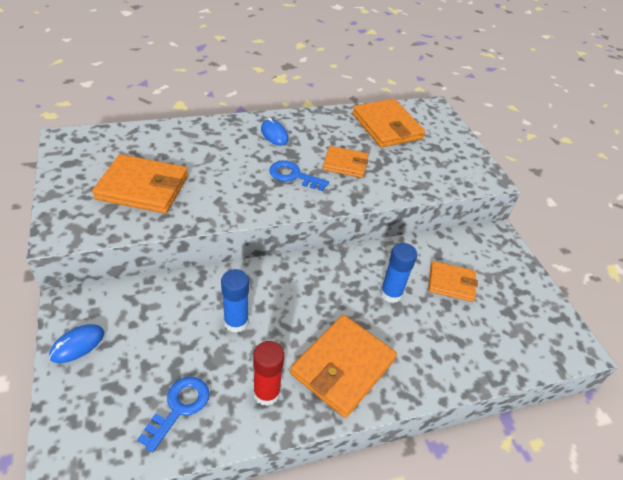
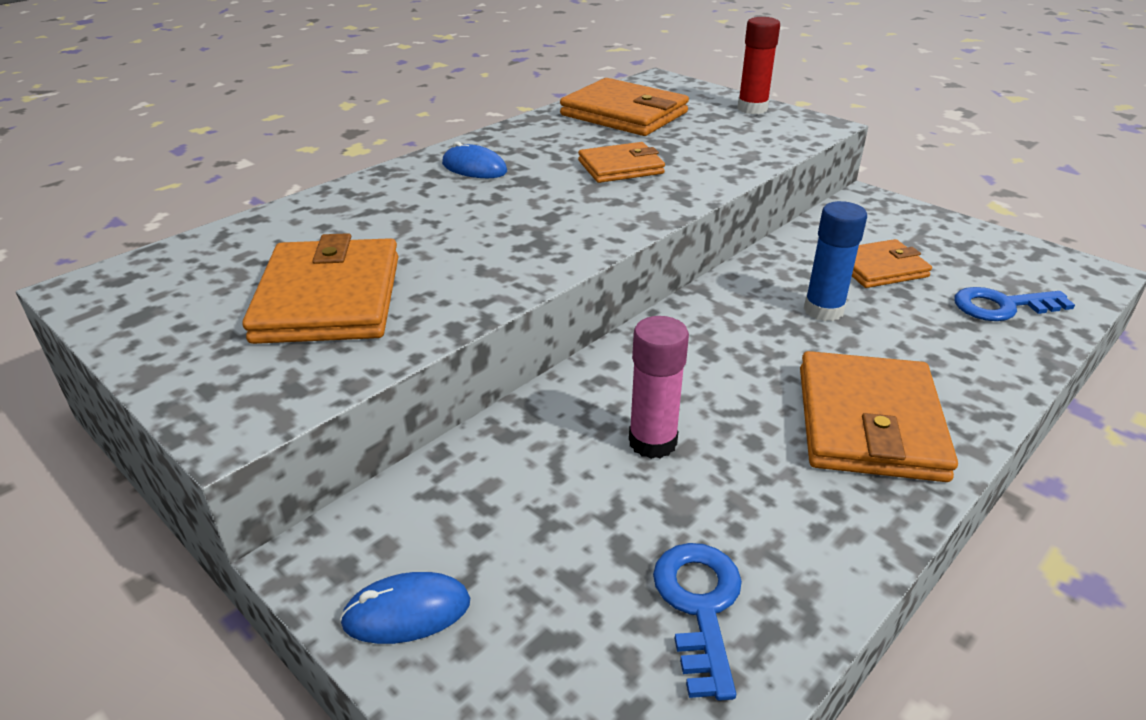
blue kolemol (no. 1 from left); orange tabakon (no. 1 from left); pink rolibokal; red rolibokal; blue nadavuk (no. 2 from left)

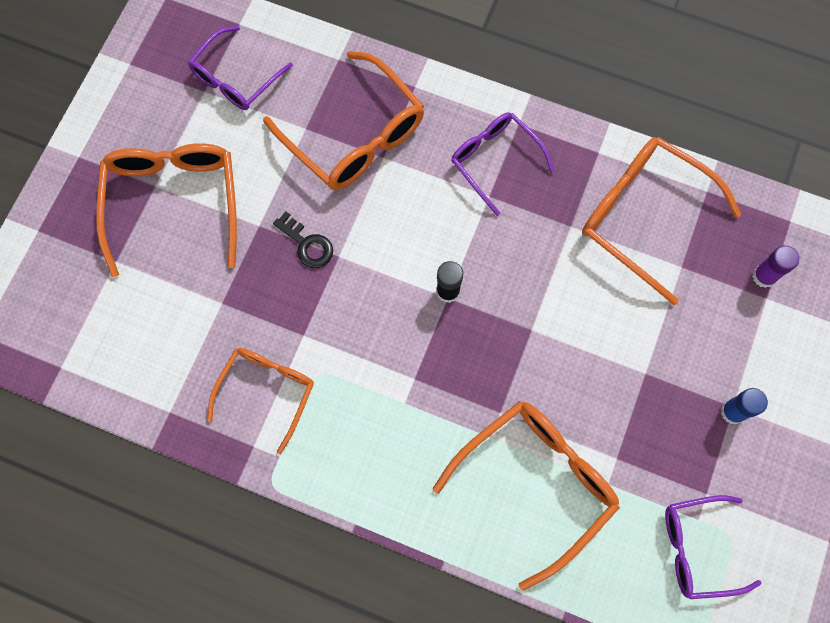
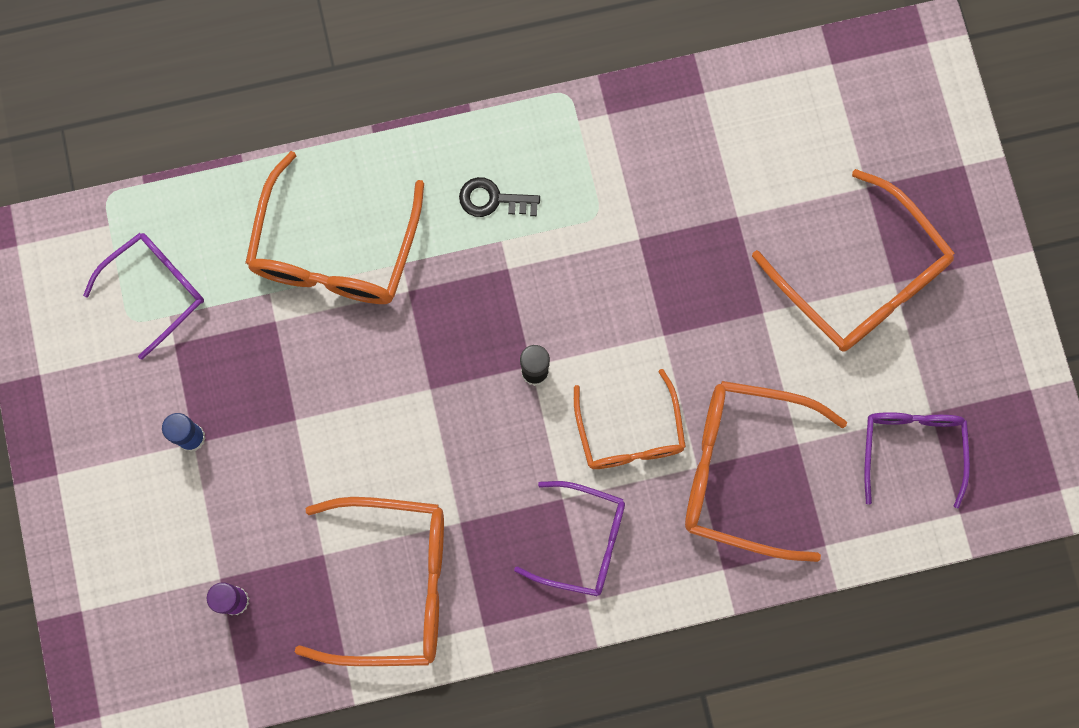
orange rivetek (no. 3 from left); black nadavuk

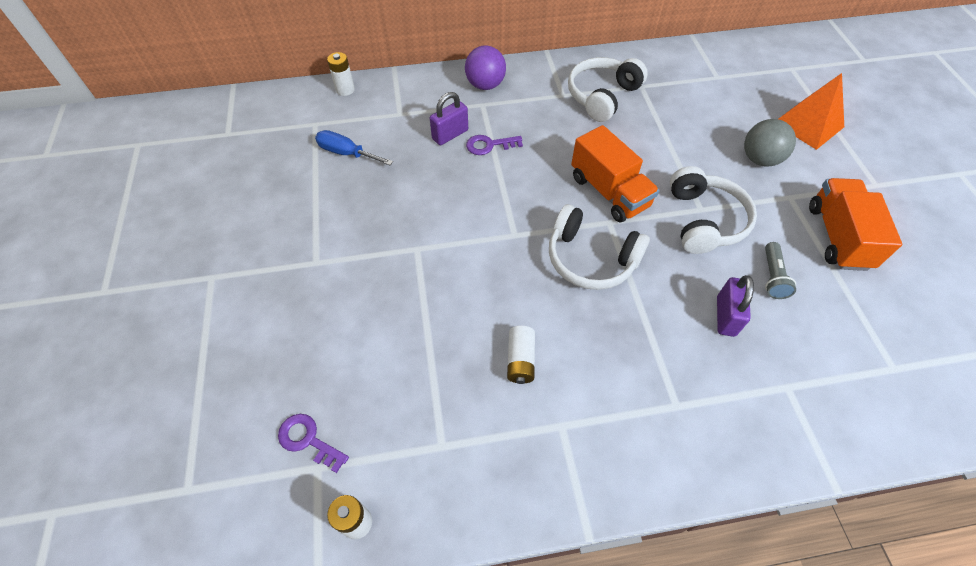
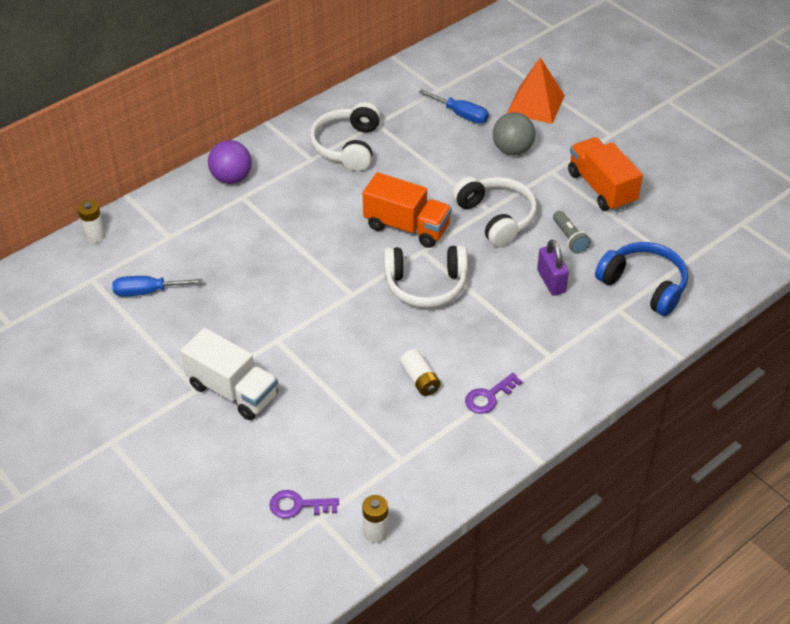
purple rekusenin (no. 1 from left in the first image); purple nadavuk (no. 2 from left); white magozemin; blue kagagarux (no. 2 from left); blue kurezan

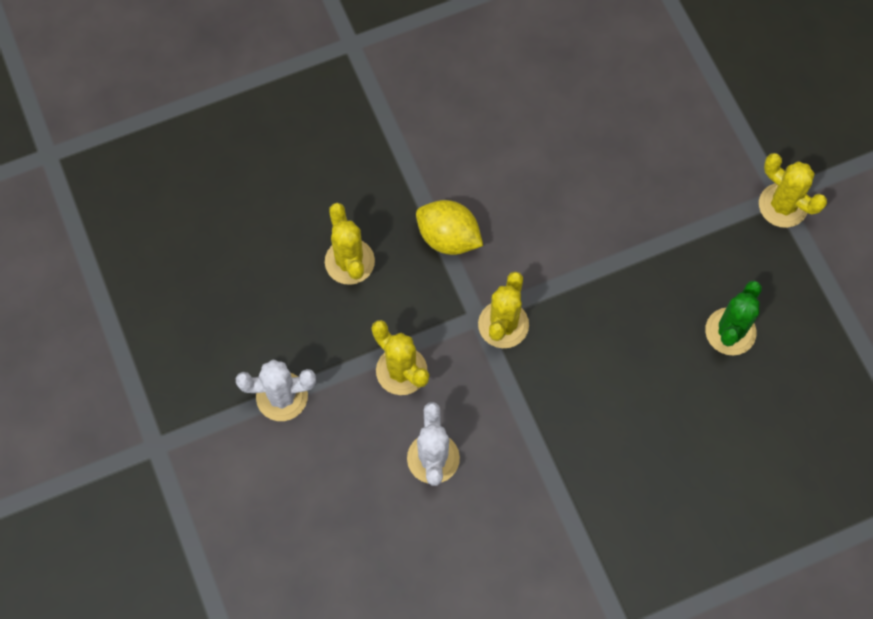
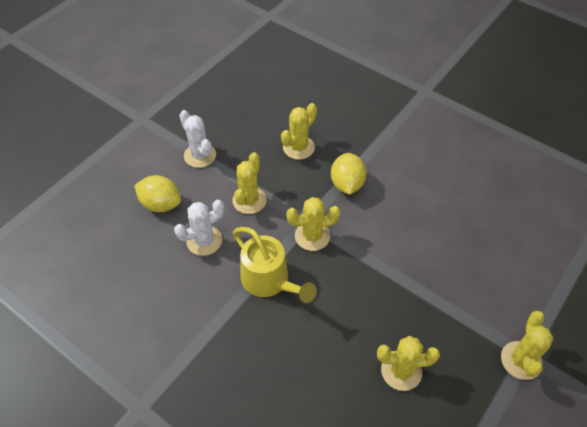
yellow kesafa (no. 4 from left); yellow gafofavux (no. 1 from left); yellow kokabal

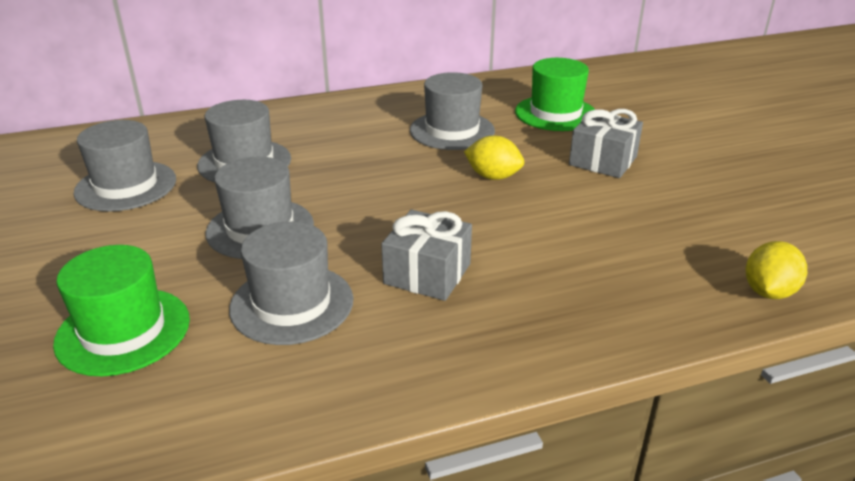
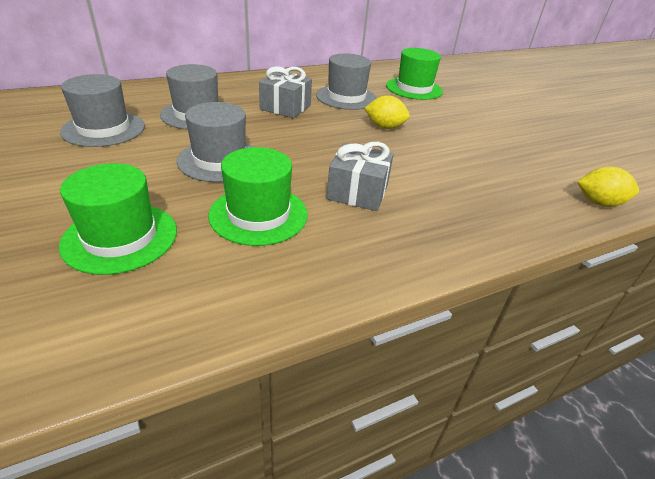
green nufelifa (no. 2 from left); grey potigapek (no. 1 from left); yellow gafofavux (no. 2 from left)

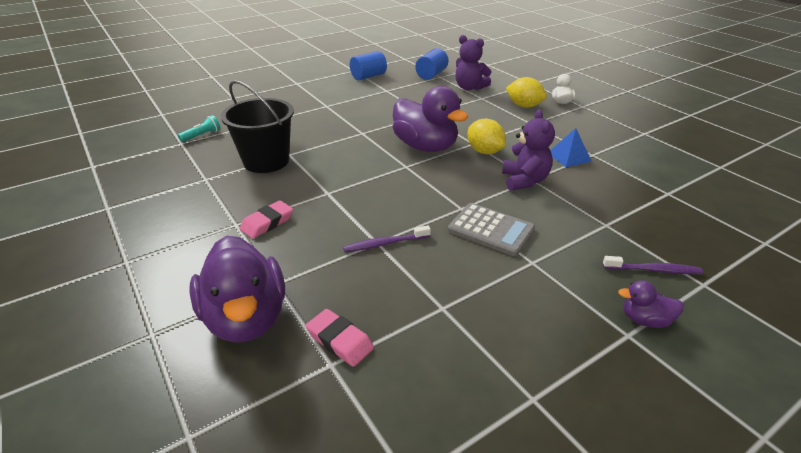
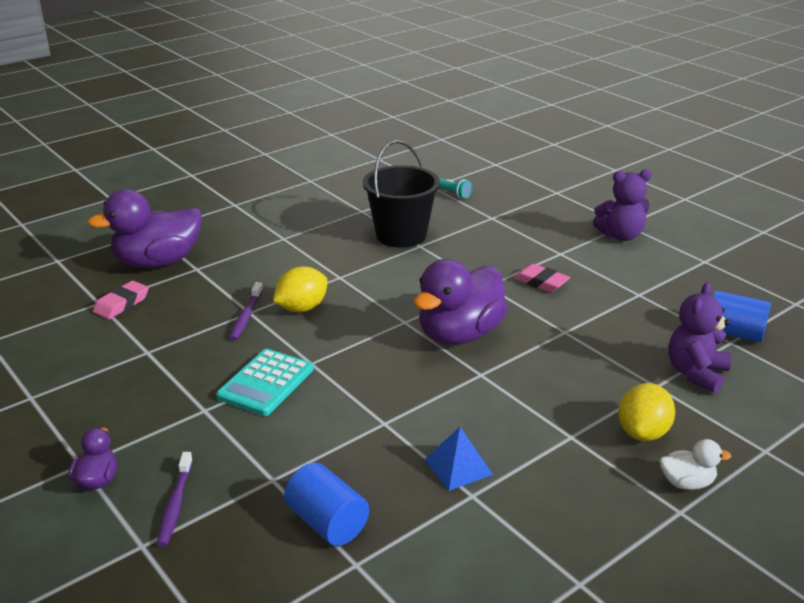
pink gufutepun (no. 2 from left); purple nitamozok (no. 2 from left); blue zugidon (no. 1 from left); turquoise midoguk; yellow gafofavux (no. 1 from left); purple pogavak (no. 1 from left)

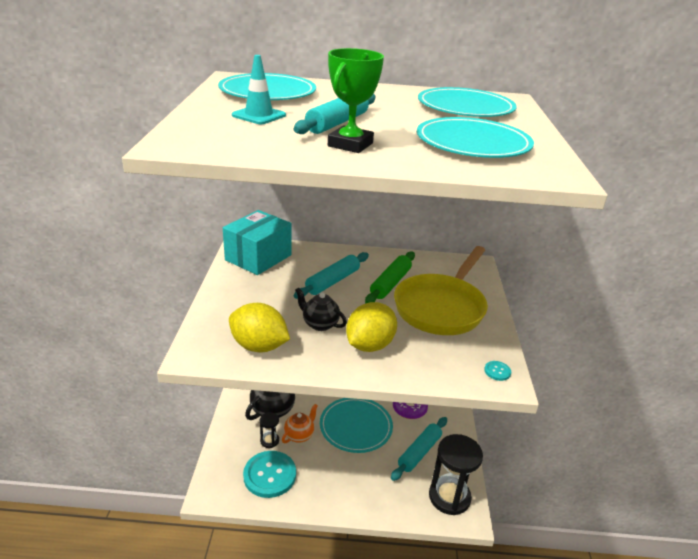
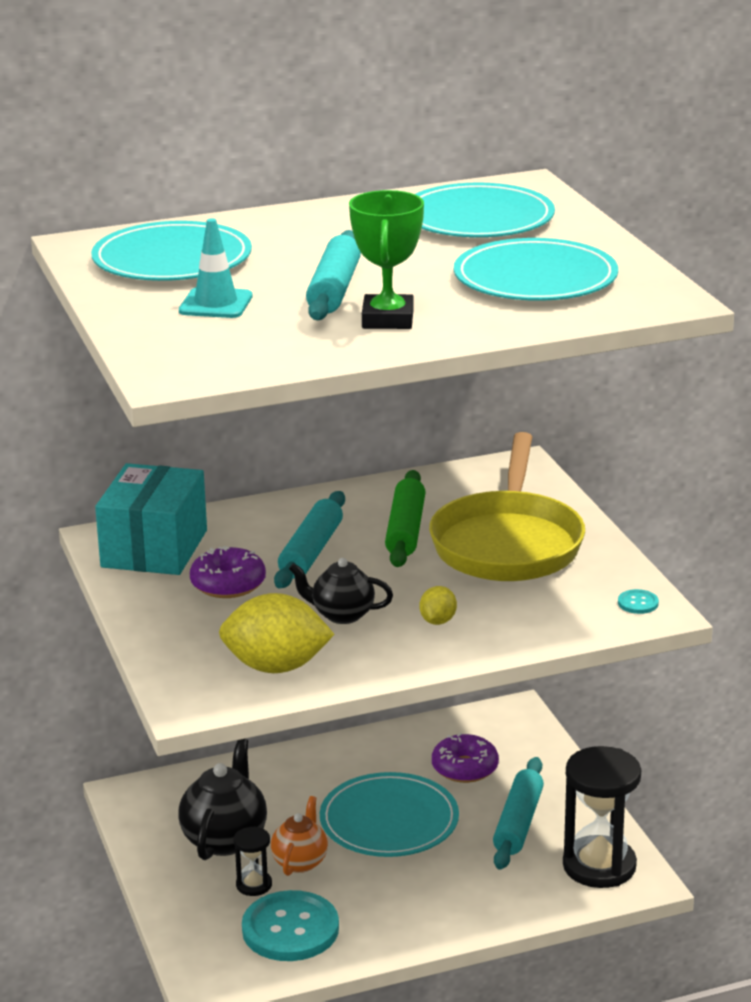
yellow gafofavux (no. 2 from left); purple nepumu (no. 1 from left)

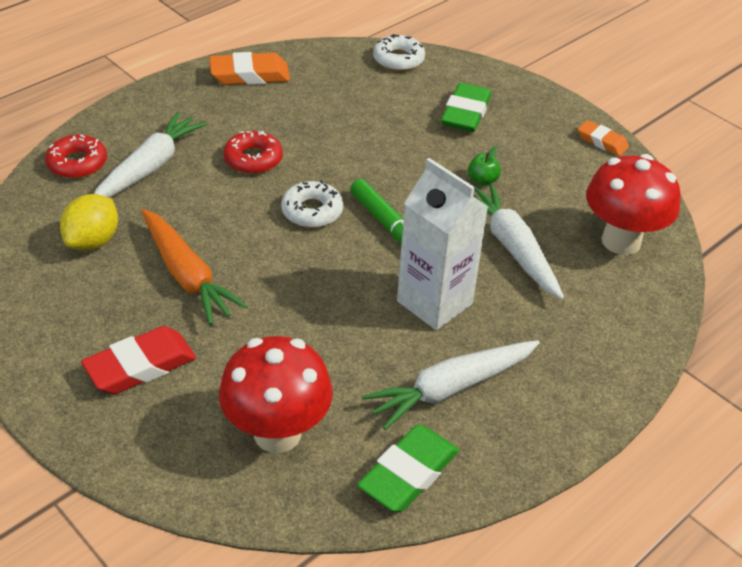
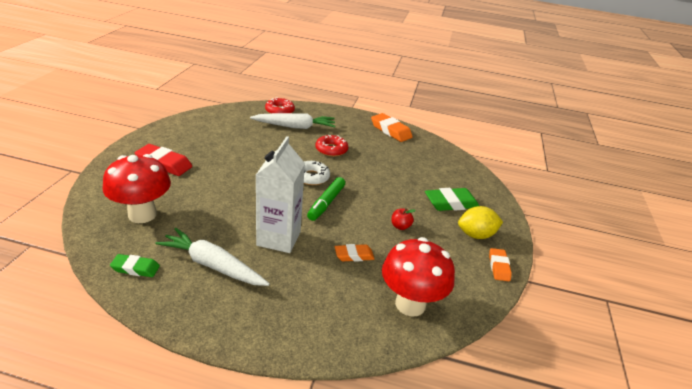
yellow gafofavux; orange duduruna; green gufutepun (no. 1 from left); white nepumu (no. 2 from left in the first image); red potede; orange gufutepun (no. 1 from left)

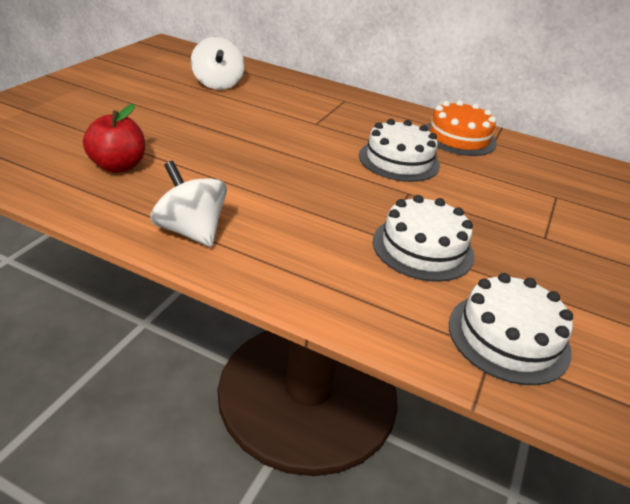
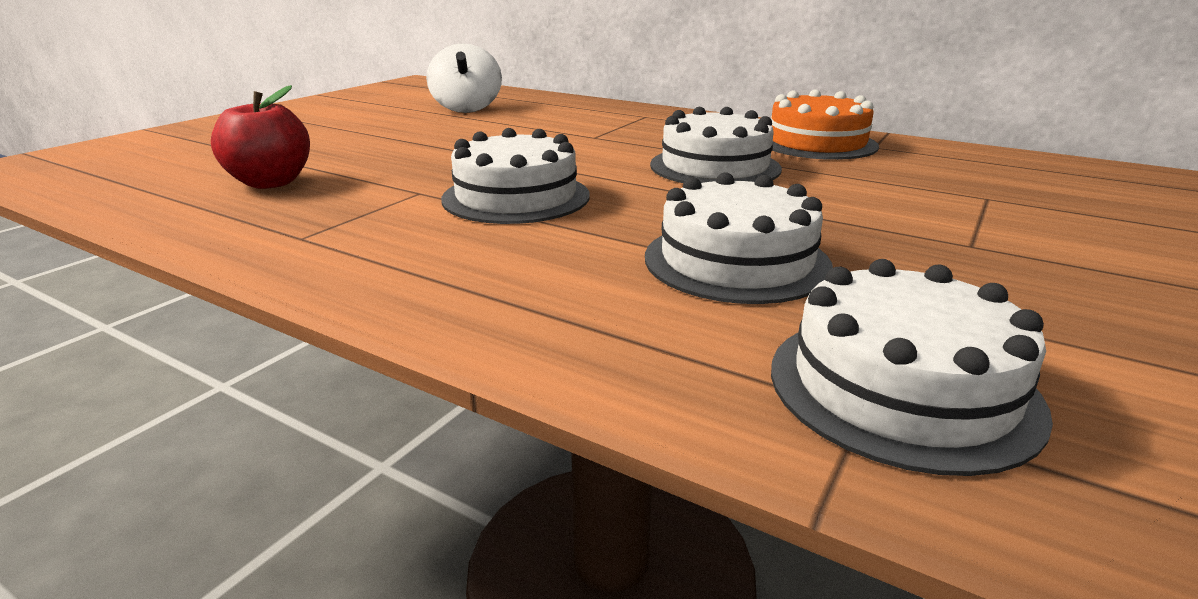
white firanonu (no. 1 from left in the first image); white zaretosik (no. 1 from left)

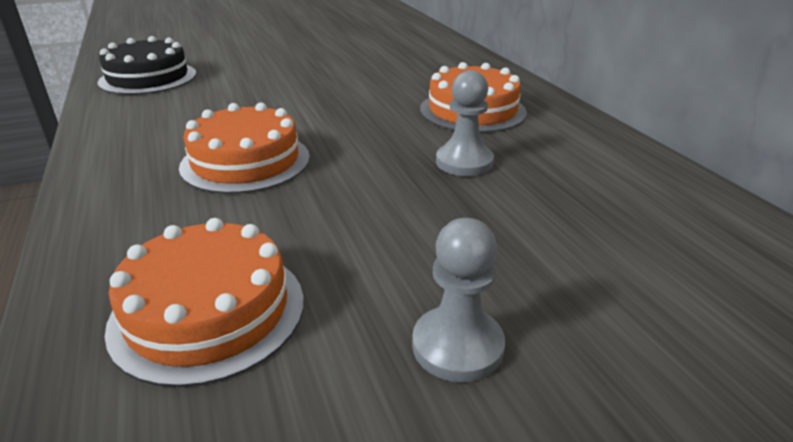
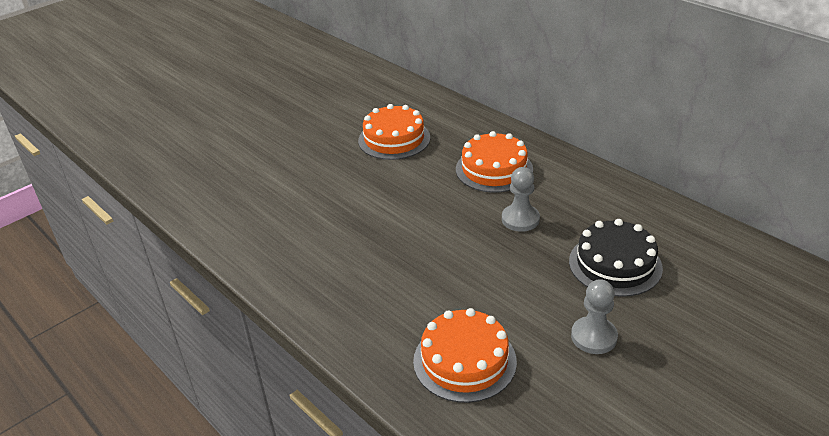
black zaretosik; orange zaretosik (no. 1 from left)

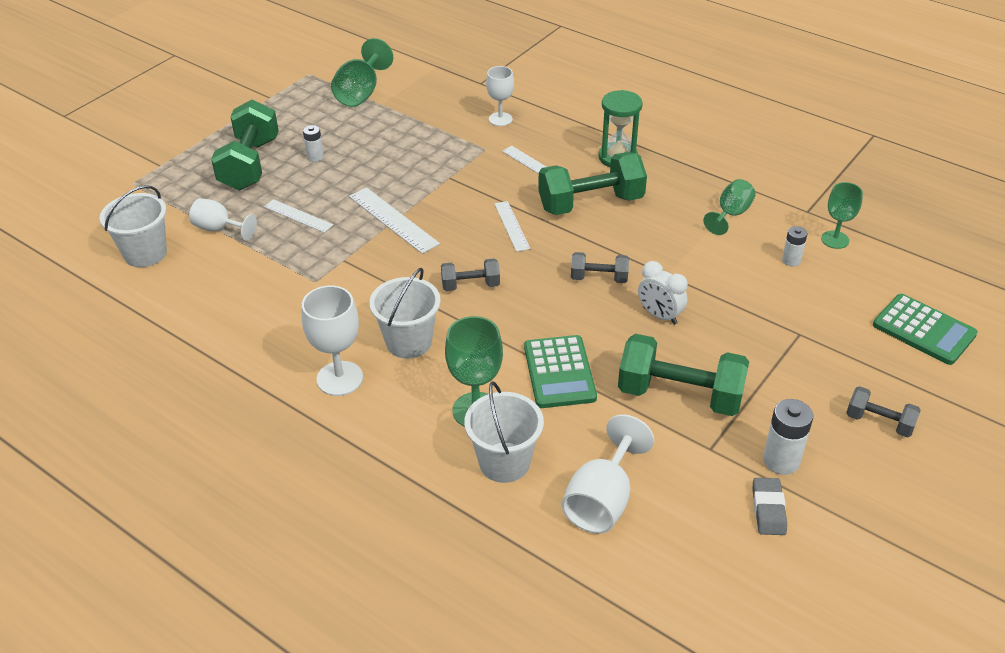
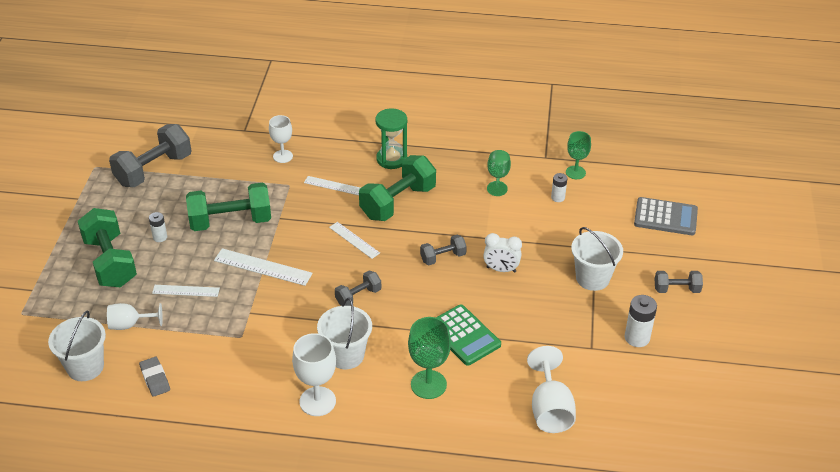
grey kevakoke (no. 1 from left); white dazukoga (no. 3 from left); green kevakoke (no. 2 from left); grey gufutepun; grey midoguk

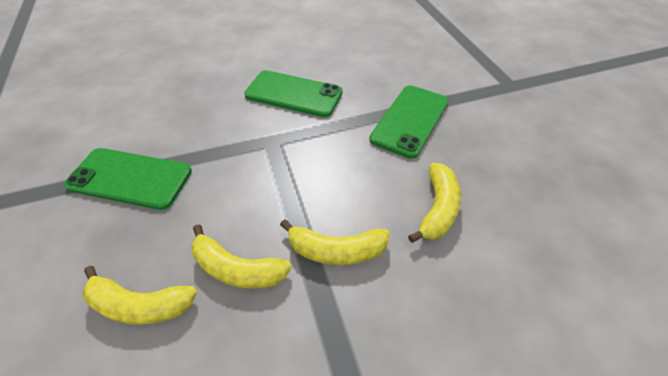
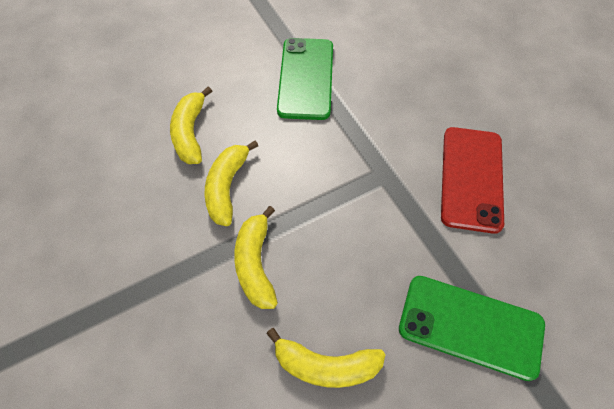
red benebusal

